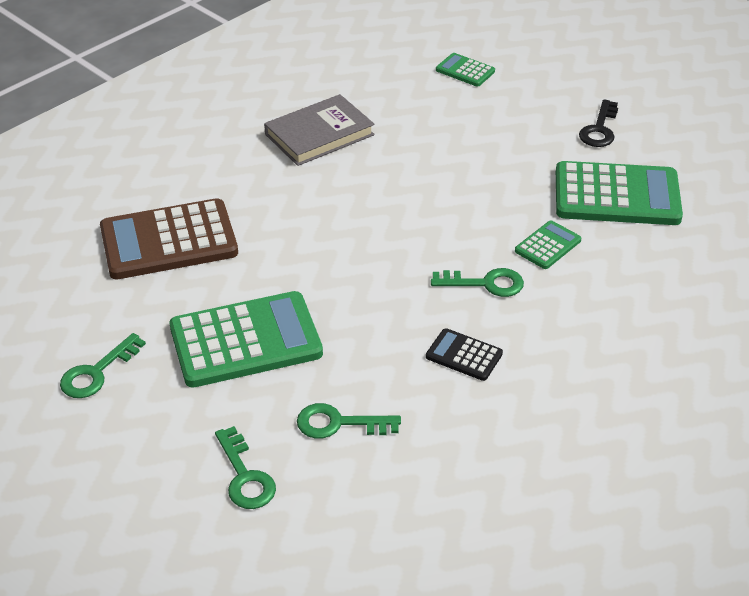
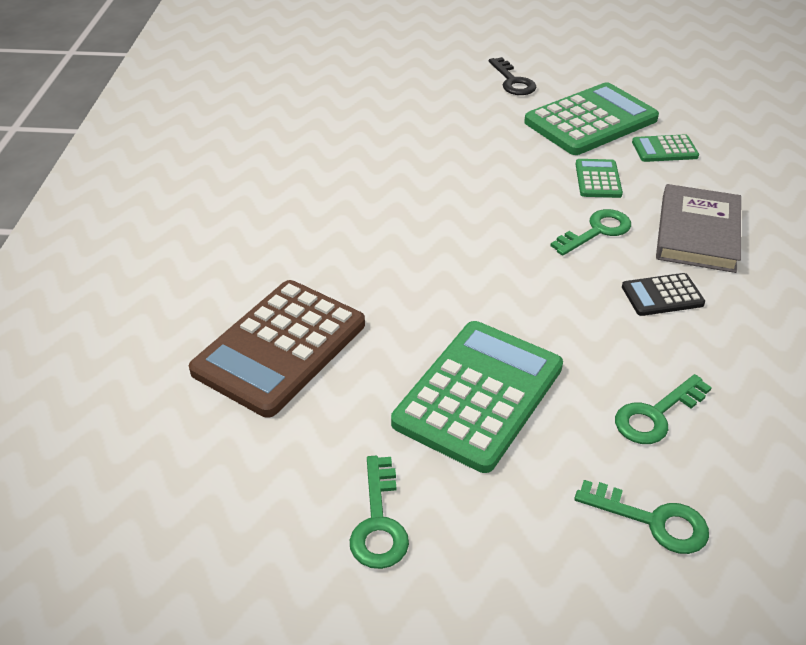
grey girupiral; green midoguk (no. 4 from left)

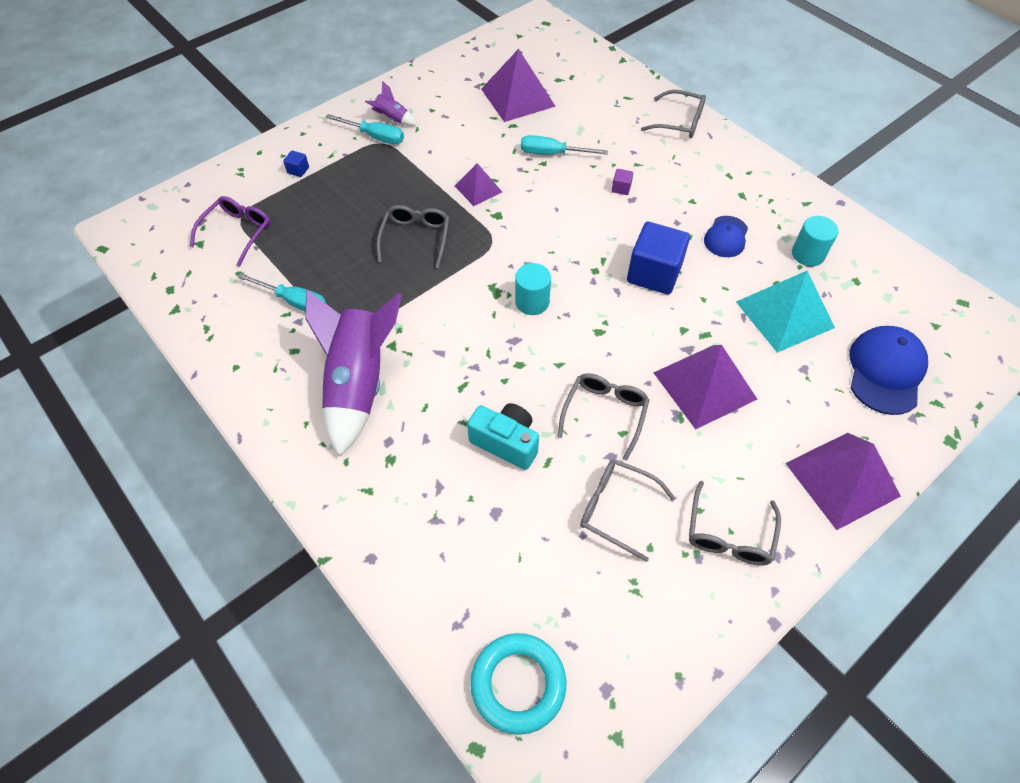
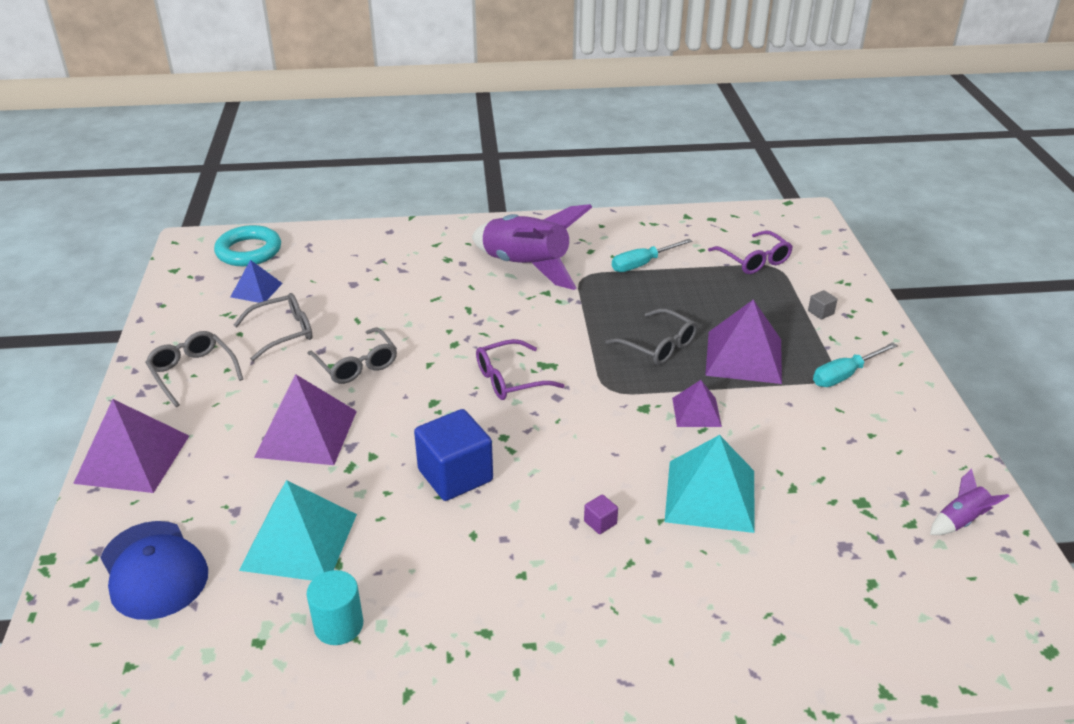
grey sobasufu; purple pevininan (no. 2 from left); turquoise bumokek; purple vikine (no. 4 from left); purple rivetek (no. 1 from left); turquoise vikine (no. 2 from left); grey rivetek (no. 4 from left in the first image); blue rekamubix (no. 1 from left in the first image); blue vikine

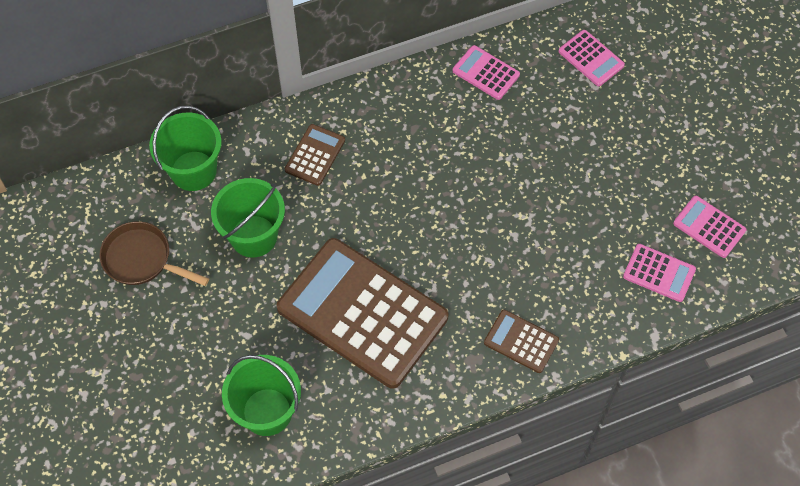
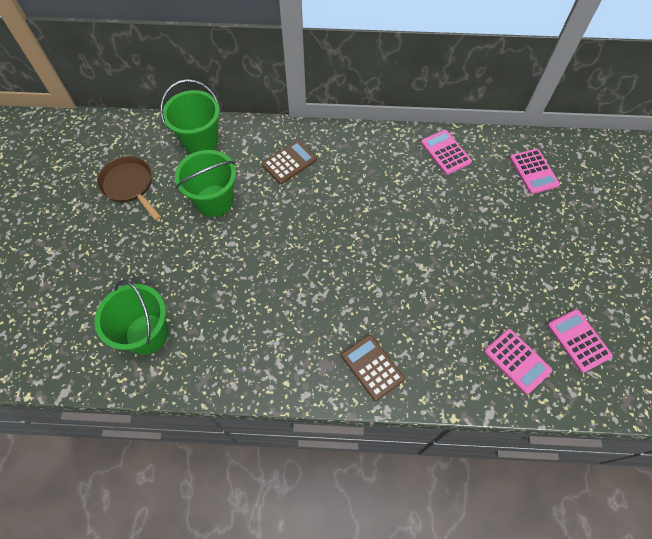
brown midoguk (no. 2 from left in the first image)

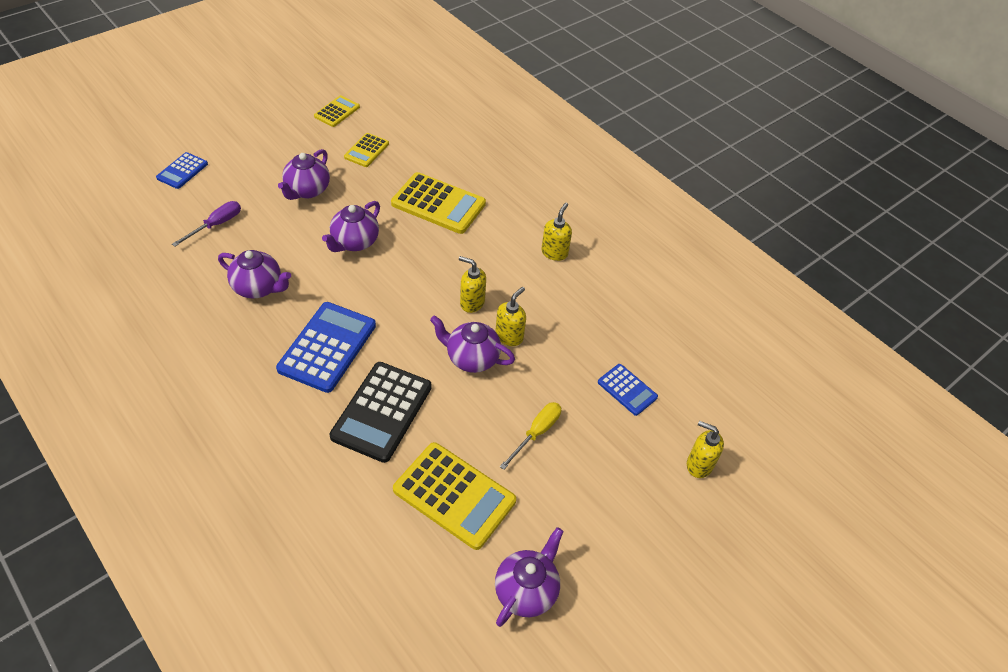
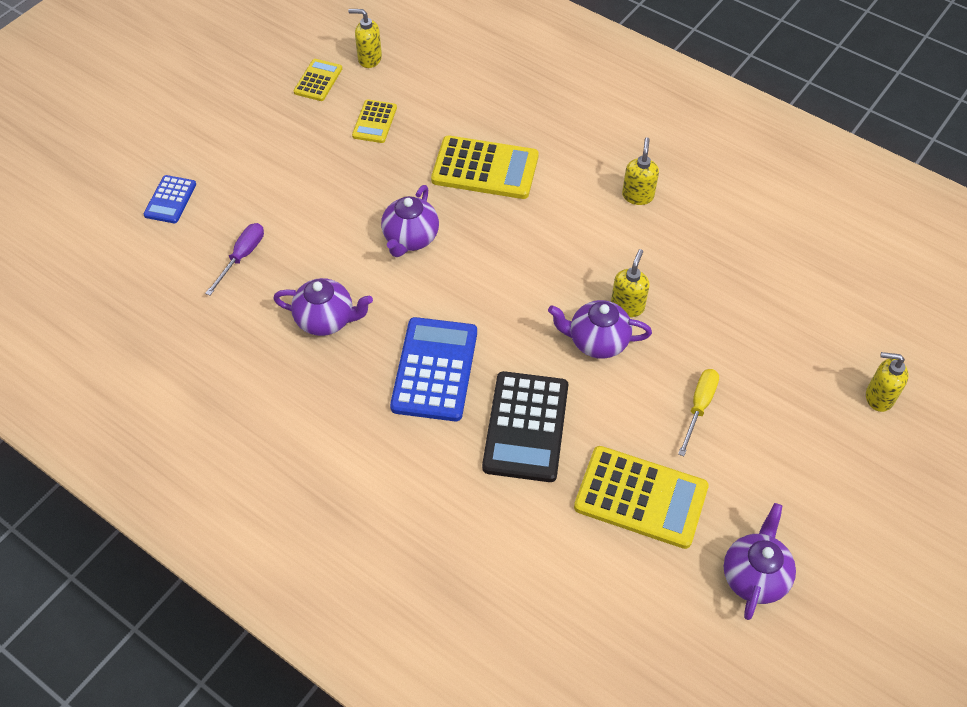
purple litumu (no. 2 from left in the first image); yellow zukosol (no. 1 from left); blue midoguk (no. 3 from left in the first image)

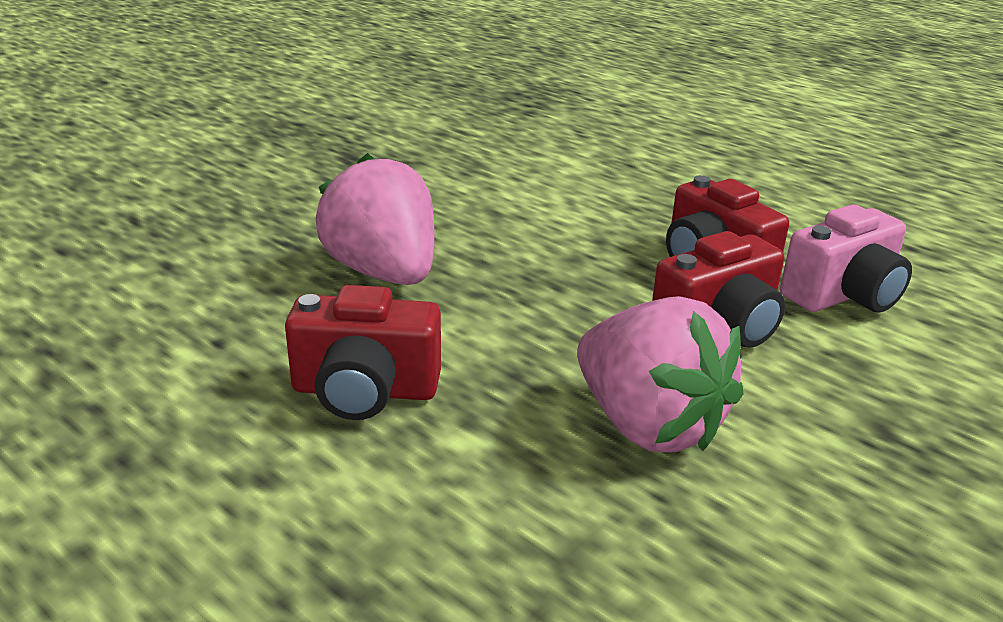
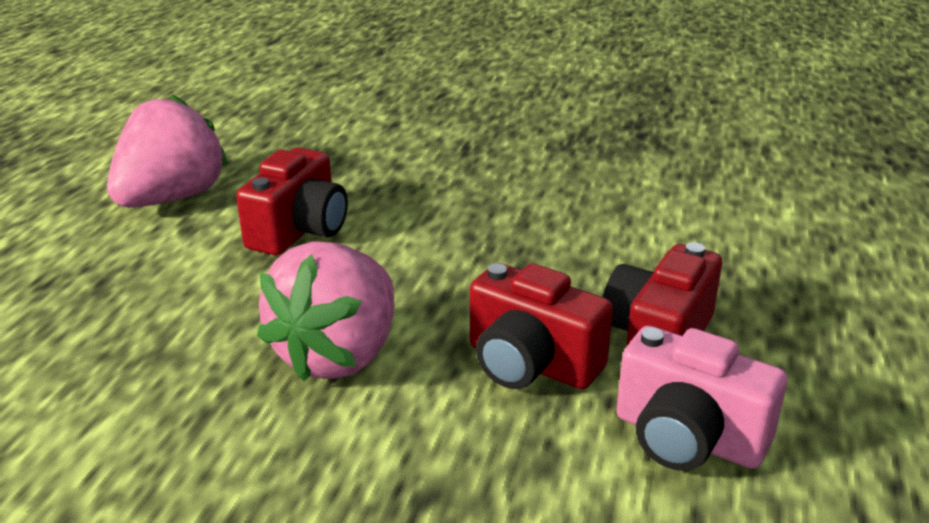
red bumokek (no. 1 from left); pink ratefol (no. 1 from left)

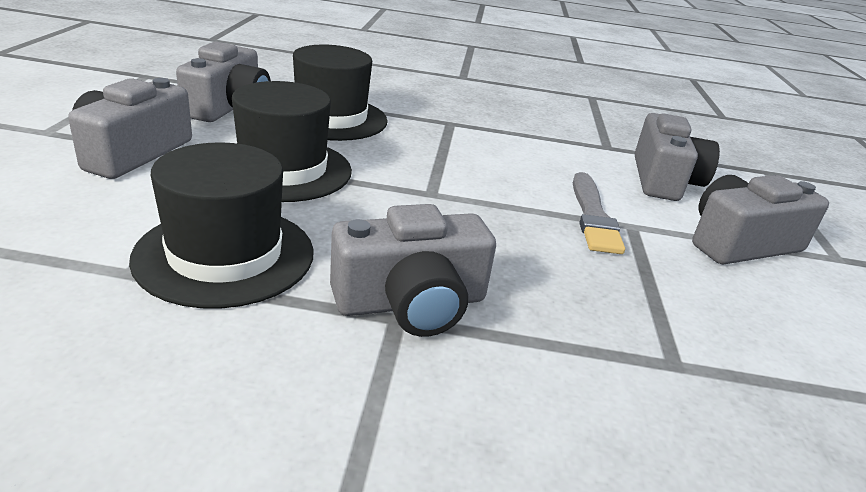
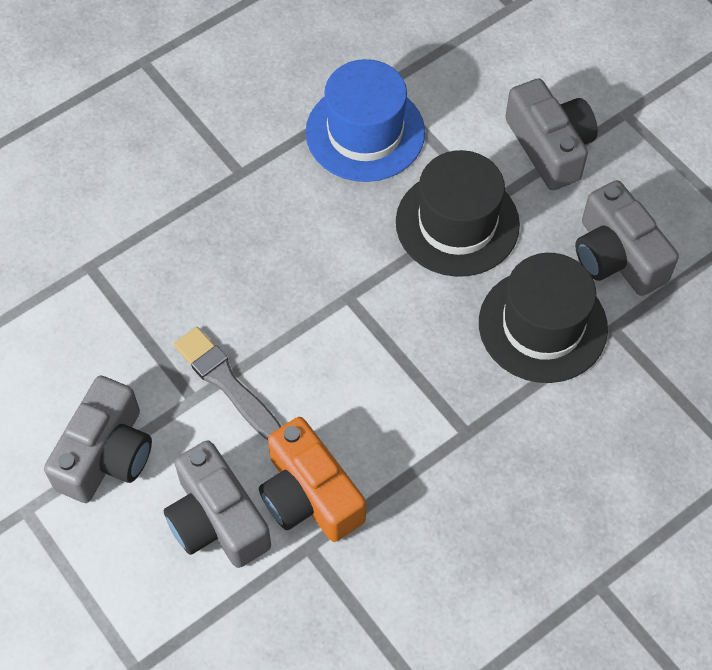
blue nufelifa; grey bumokek (no. 3 from left in the first image); orange bumokek

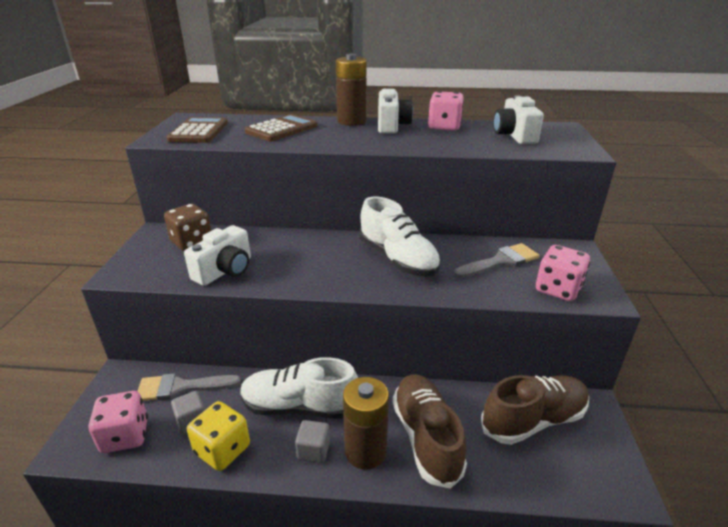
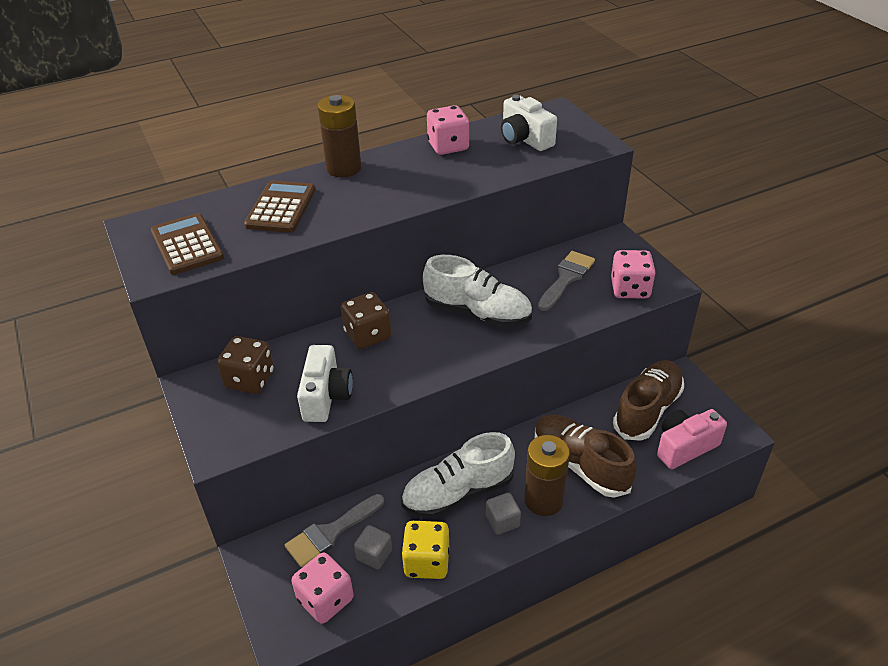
white bumokek (no. 2 from left in the first image); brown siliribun (no. 2 from left); pink bumokek

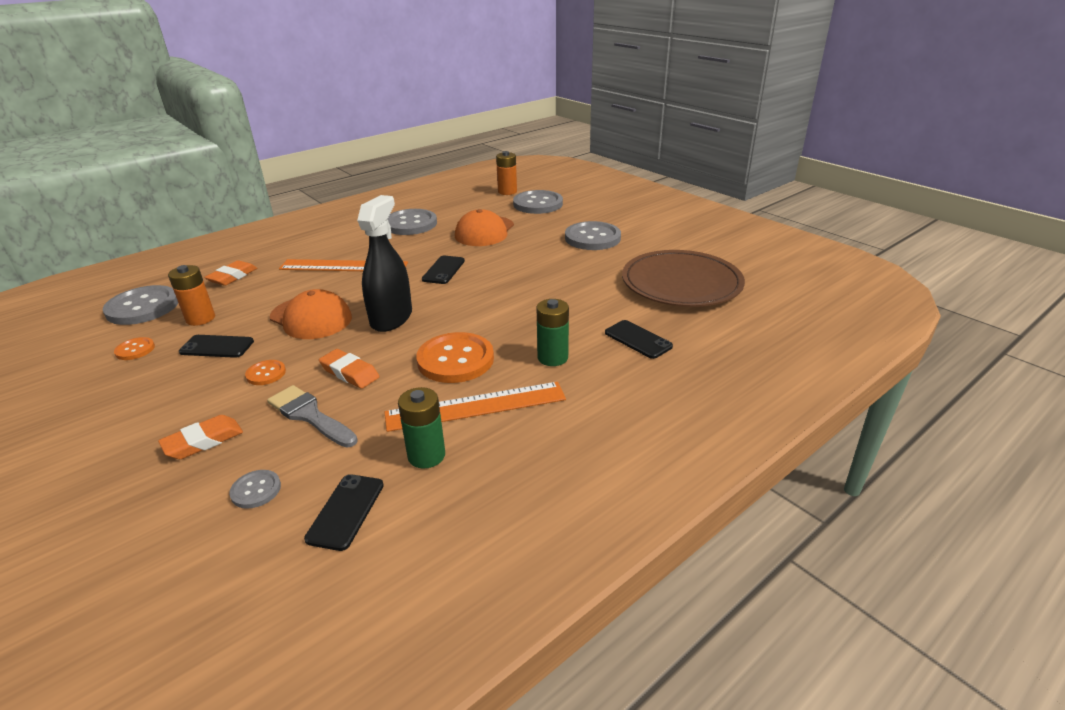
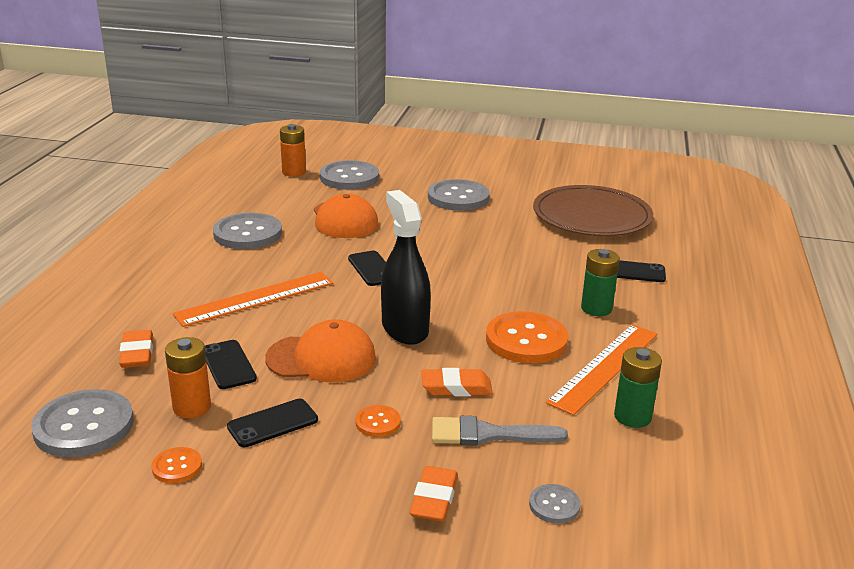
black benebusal (no. 1 from left)

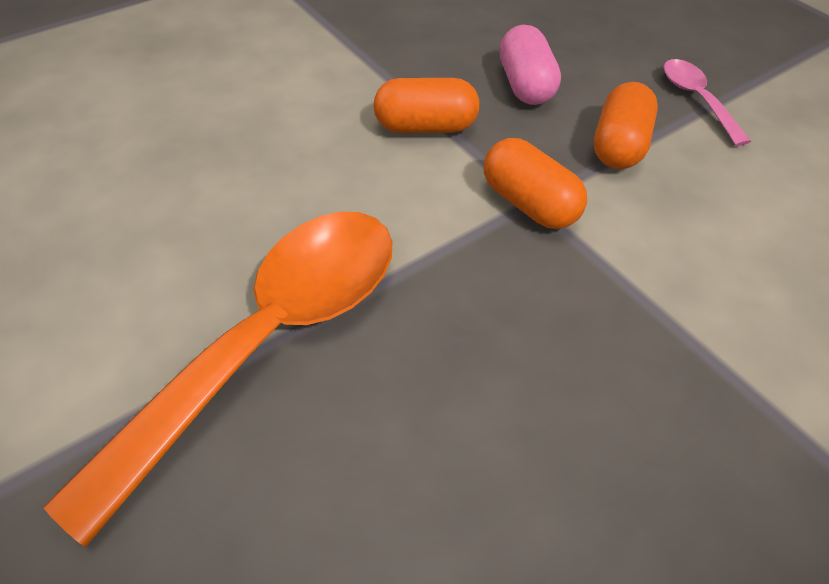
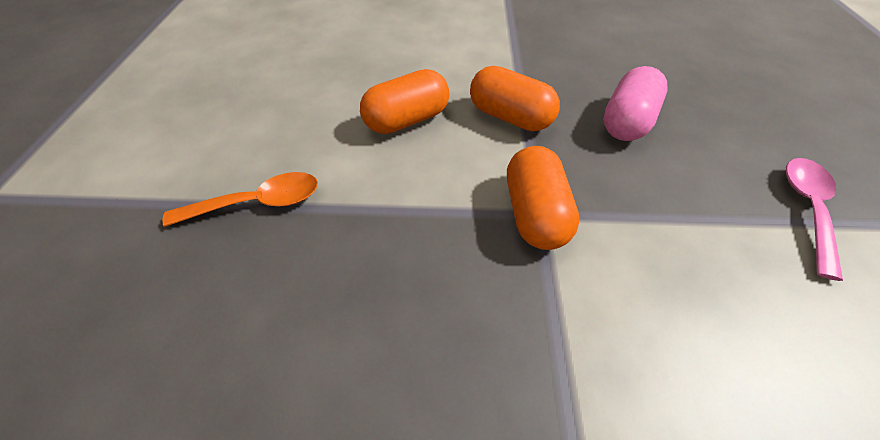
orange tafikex; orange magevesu (no. 1 from left)

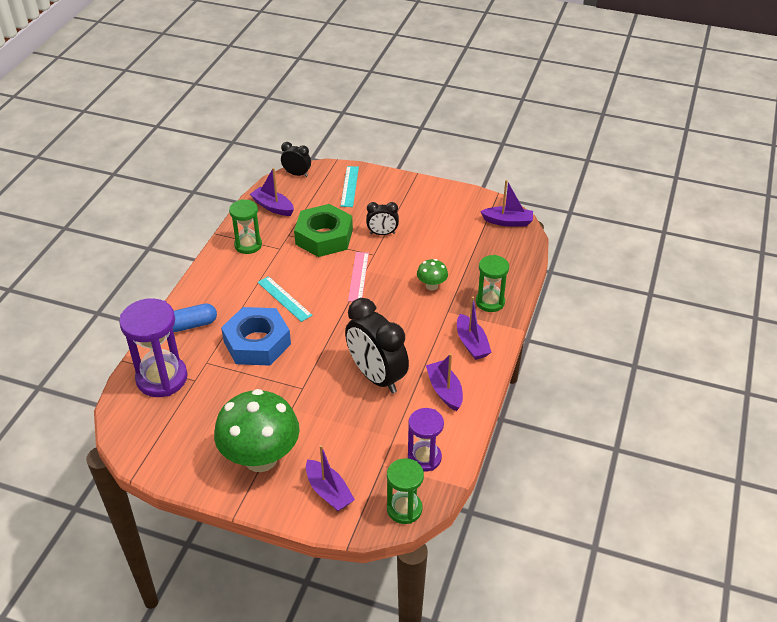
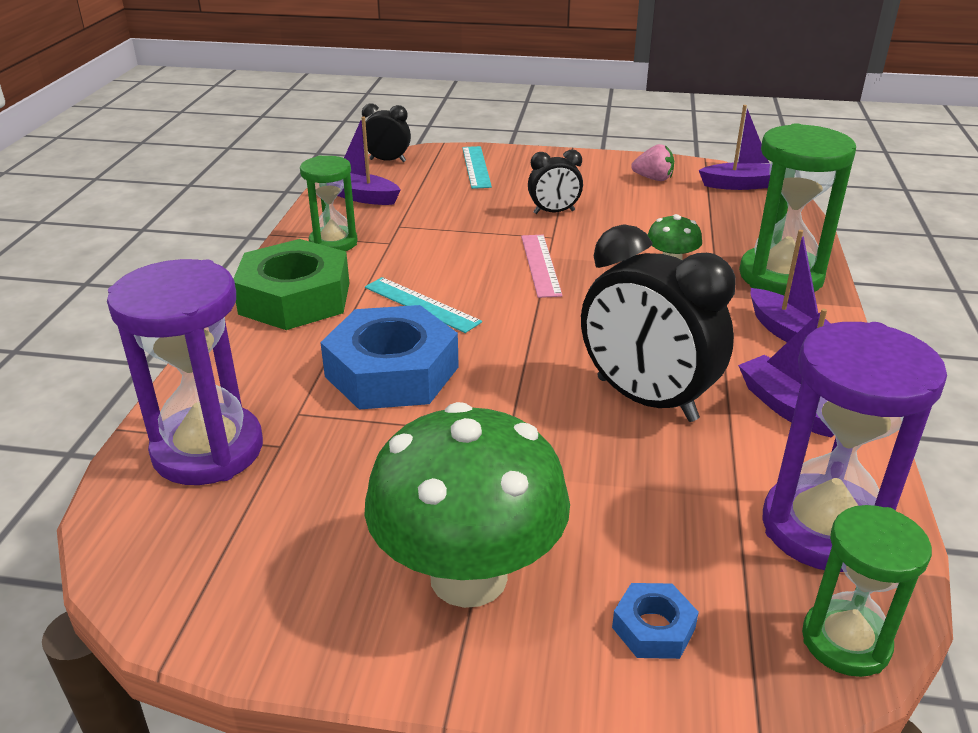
blue magevesu; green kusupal; blue kusupal (no. 2 from left); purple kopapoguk (no. 2 from left); green kopapoguk (no. 2 from left); pink ratefol

